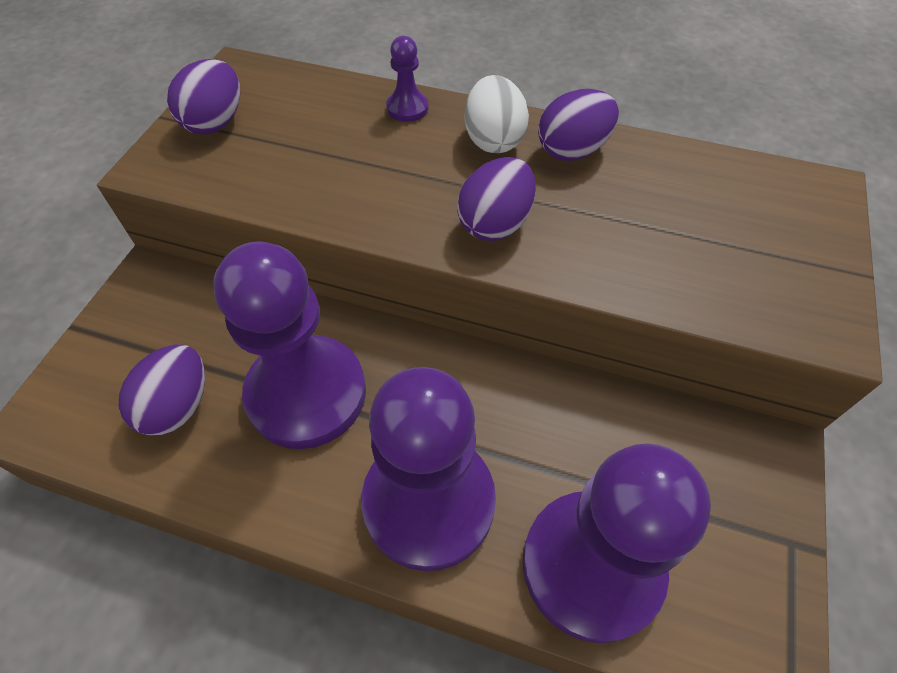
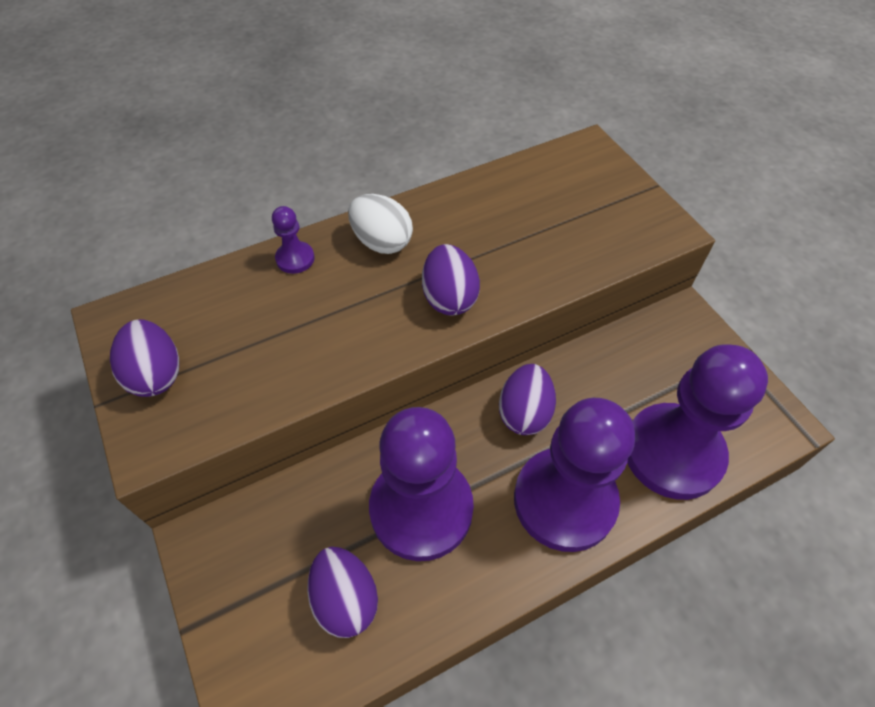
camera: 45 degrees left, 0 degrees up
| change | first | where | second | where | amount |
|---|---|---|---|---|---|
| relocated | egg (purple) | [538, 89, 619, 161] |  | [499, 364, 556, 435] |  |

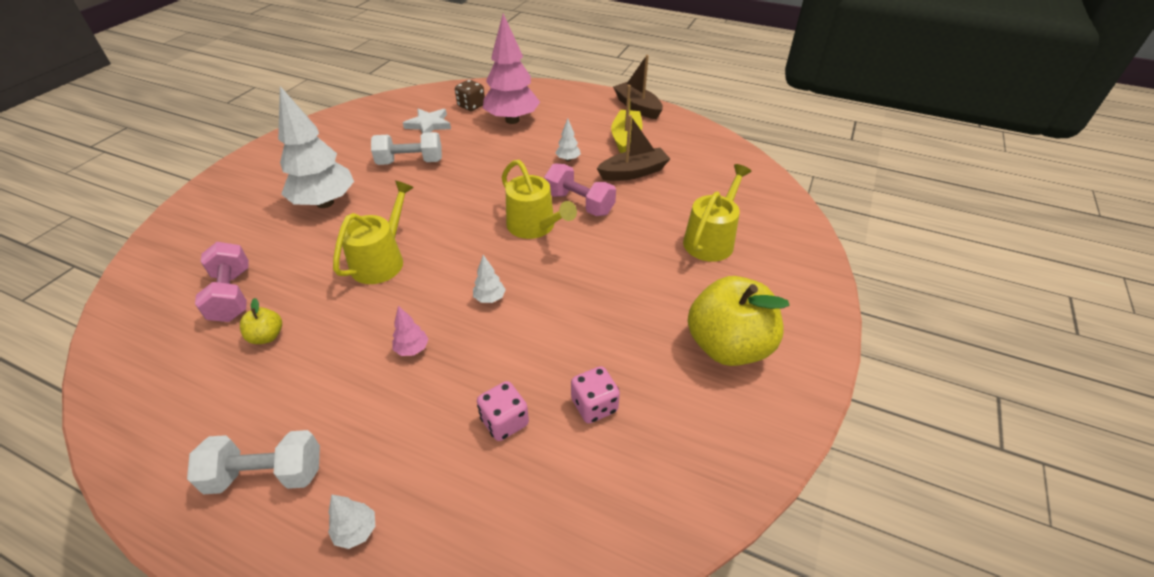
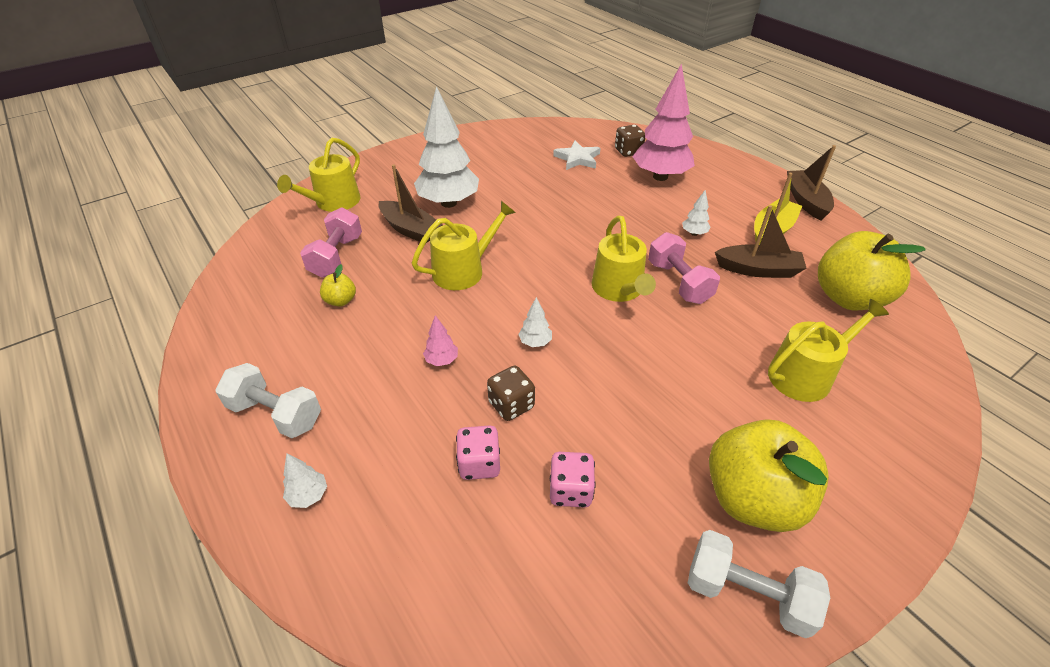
camera: 30 degrees right, 0 degrees up
| change | first | where | second | where | amount |
|---|---|---|---|---|---|
| relocated | dumbbell (white) | [371, 132, 442, 165] |  | [688, 530, 830, 638] |  |
| appeared |  |  | watering can (yellow) | [277, 137, 361, 212] |  |
| appeared |  |  | boat (brown) | [378, 164, 443, 243] |  |
| appeared |  |  | apple (yellow) | [818, 231, 926, 310] |  |
| appeared |  |  | dice (brown) | [487, 366, 535, 421] |  |

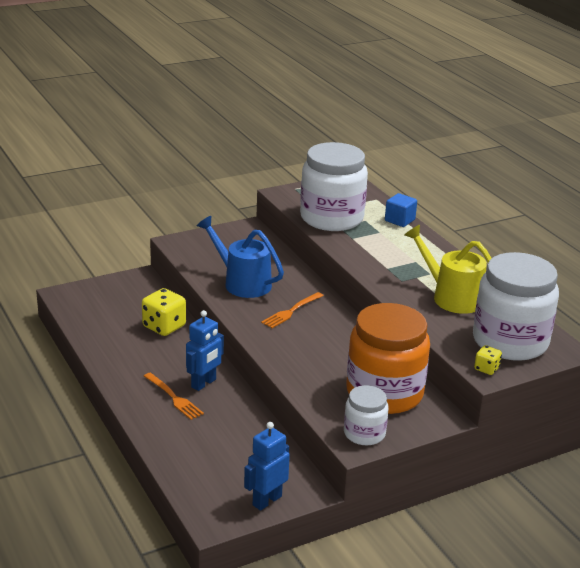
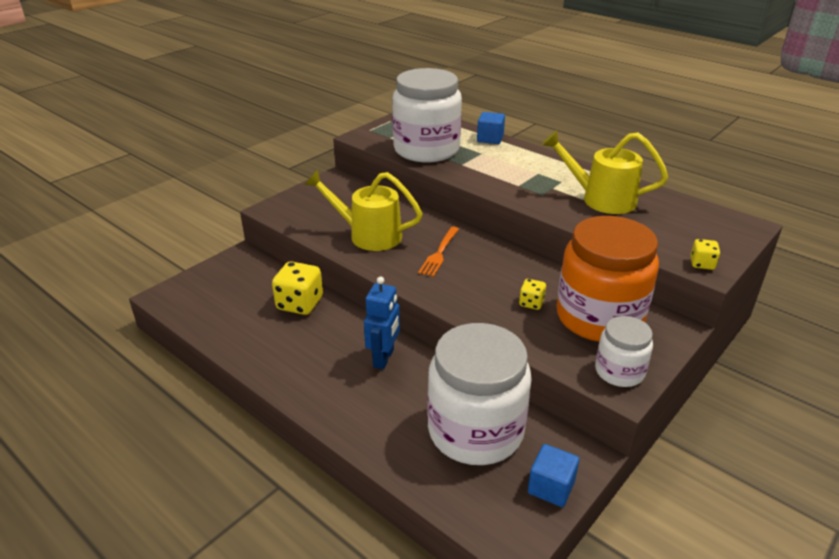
camera: 20 degrees left, 5 degrees up
| change | first | where | second | where | amount |
|---|---|---|---|---|---|
| colour | watering can (blue) | [197, 216, 284, 298] | watering can (yellow) | [304, 170, 423, 251] |  |
| relocated | jar (white) | [473, 252, 559, 361] |  | [427, 323, 532, 465] |  |
| missing | fork (orange) | [144, 373, 204, 420] |  |  |  |
| exchanged | robot (blue) | [244, 422, 290, 511] | cube (blue) | [528, 444, 579, 507] |  |
| appeared |  |  | dice (yellow) | [519, 279, 546, 310] |  |

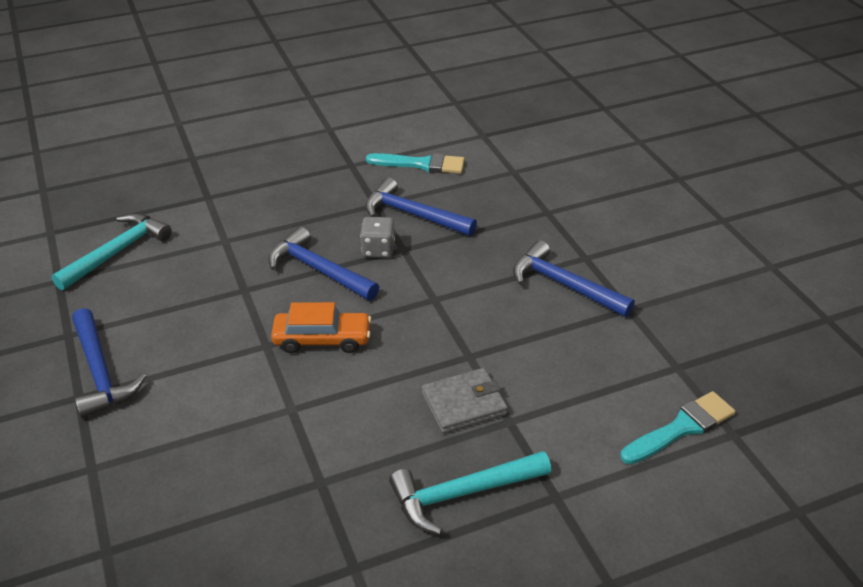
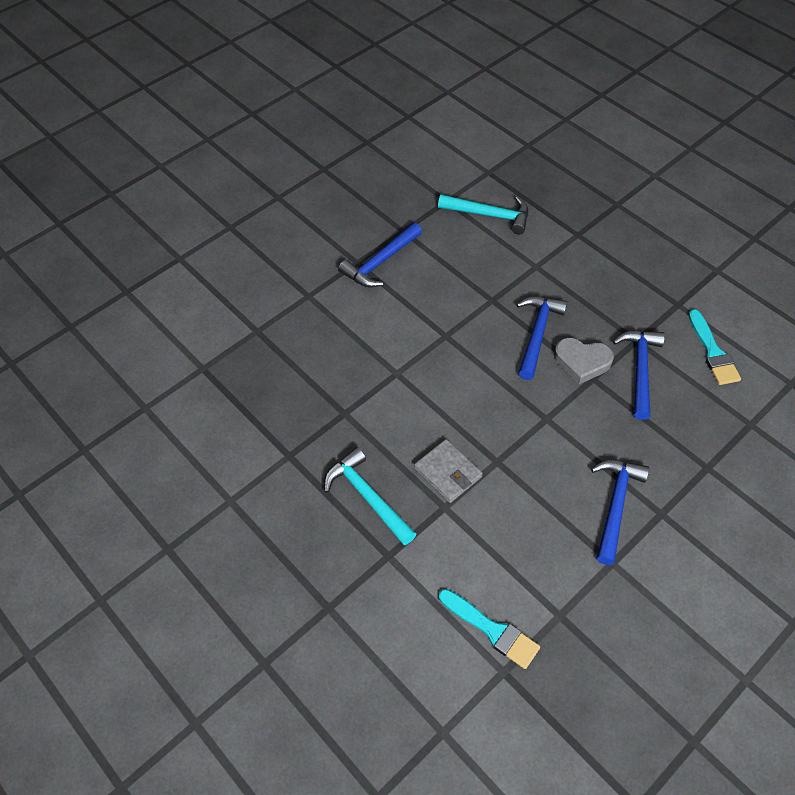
camera: 70 degrees right, 15 degrees up
| change | first | where | second | where | amount |
|---|---|---|---|---|---|
| exchanged | dice (grey) | [360, 217, 395, 258] | heart (grey) | [554, 338, 614, 384] |  |
| missing | car (orange) | [271, 302, 371, 353] |  |  |  |

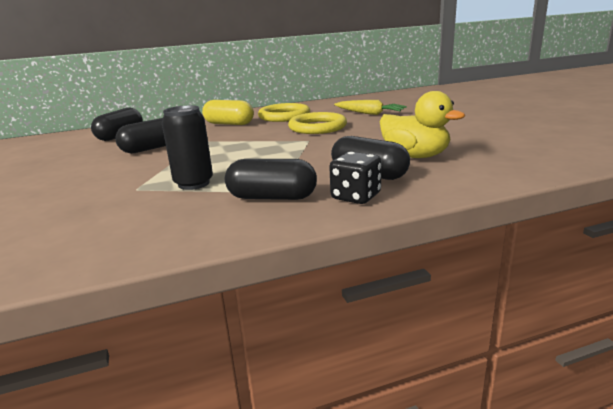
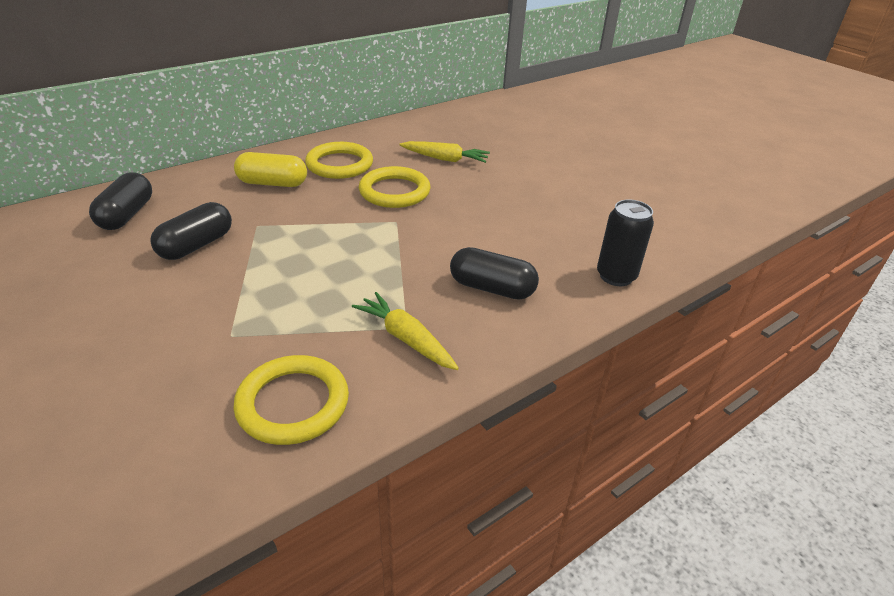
camera: 20 degrees left, 15 degrees up
| change | first | where | second | where | amount |
|---|---|---|---|---|---|
| missing | duck (yellow) | [380, 91, 465, 158] |  |  |  |
| relocated | can (black) | [162, 105, 213, 190] |  | [597, 199, 654, 286] |  |
| missing | dice (black) | [329, 152, 381, 204] |  |  |  |
| exchanged | capsule (black) | [225, 159, 317, 200] | carrot (yellow) | [352, 292, 459, 370] |  |
| appeared |  |  | ring (yellow) | [233, 355, 349, 445] |  |

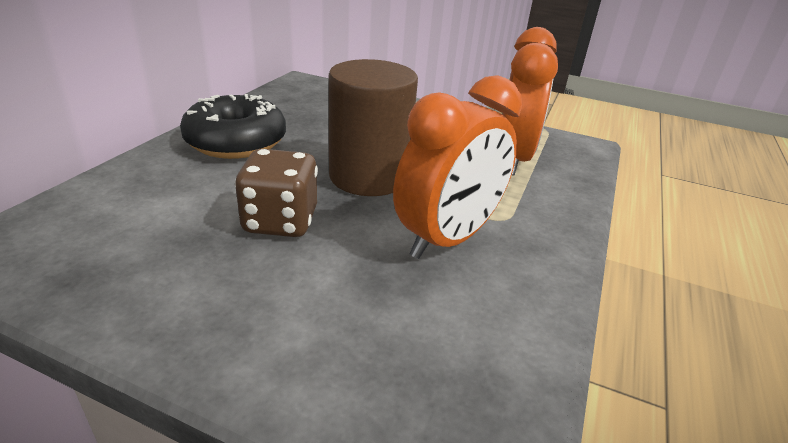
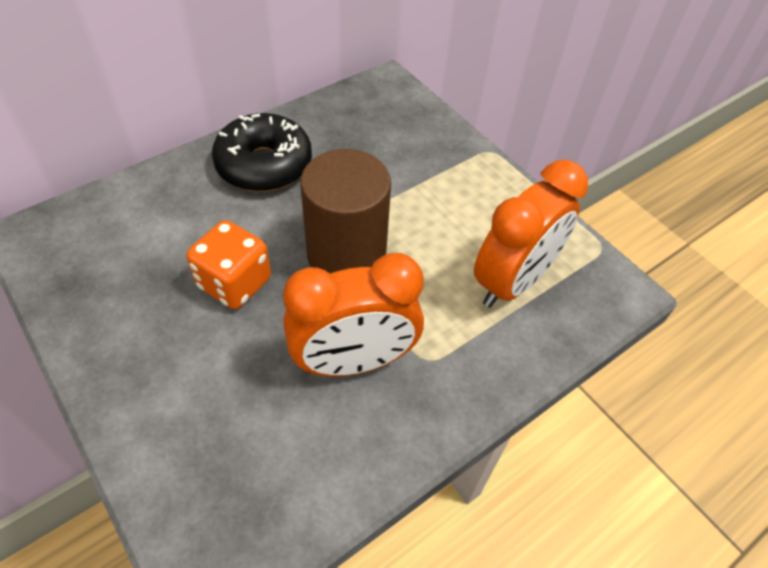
camera: 30 degrees right, 20 degrees up
| change | first | where | second | where | amount |
|---|---|---|---|---|---|
| colour | dice (brown) | [235, 149, 318, 237] | dice (orange) | [187, 220, 271, 309] |  |

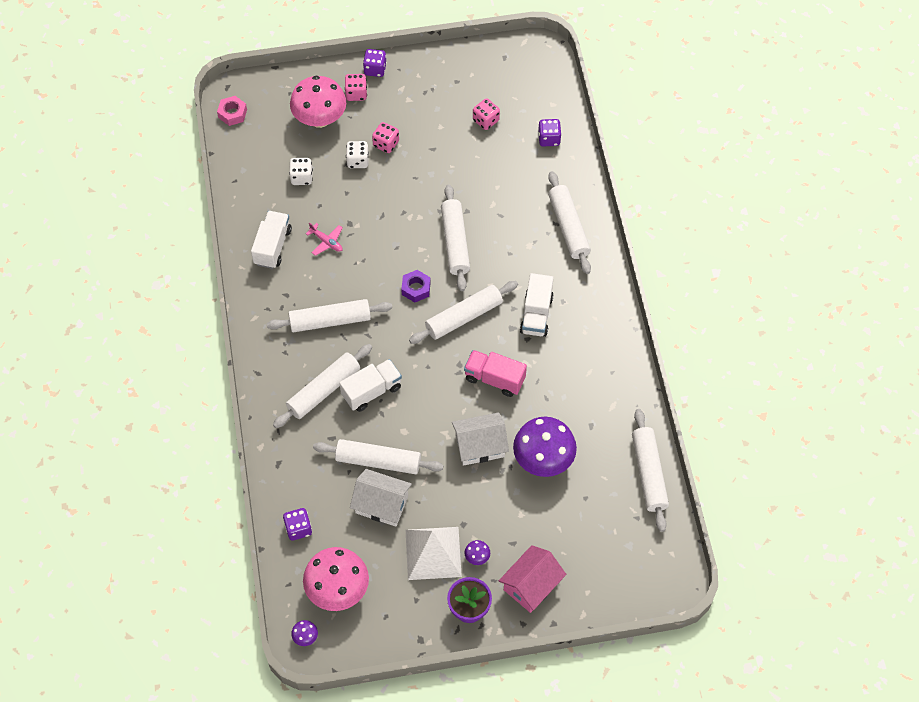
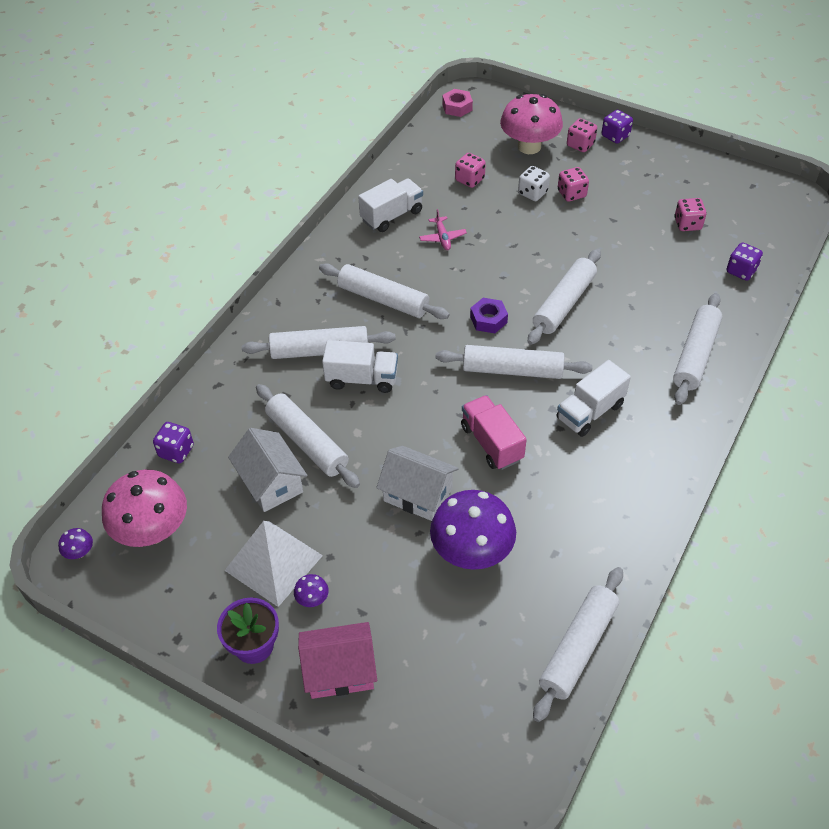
camera: 40 degrees right, 10 degrees down
| change | first | where | second | where | amount |
|---|---|---|---|---|---|
| colour | dice (white) | [289, 158, 313, 185] | dice (pink) | [455, 153, 486, 188] |  |

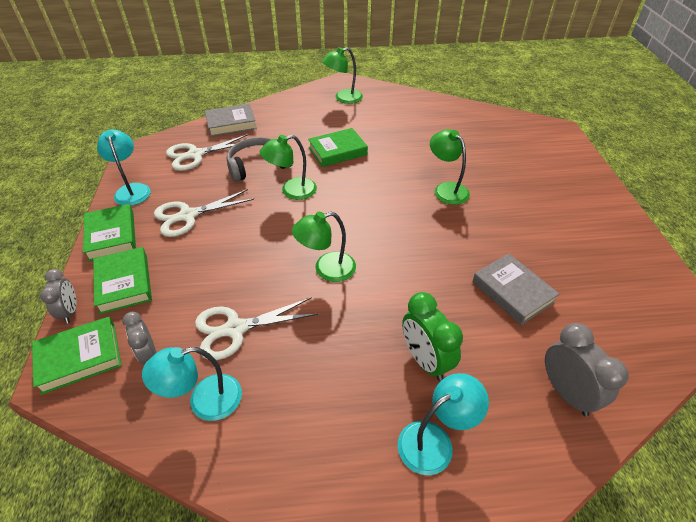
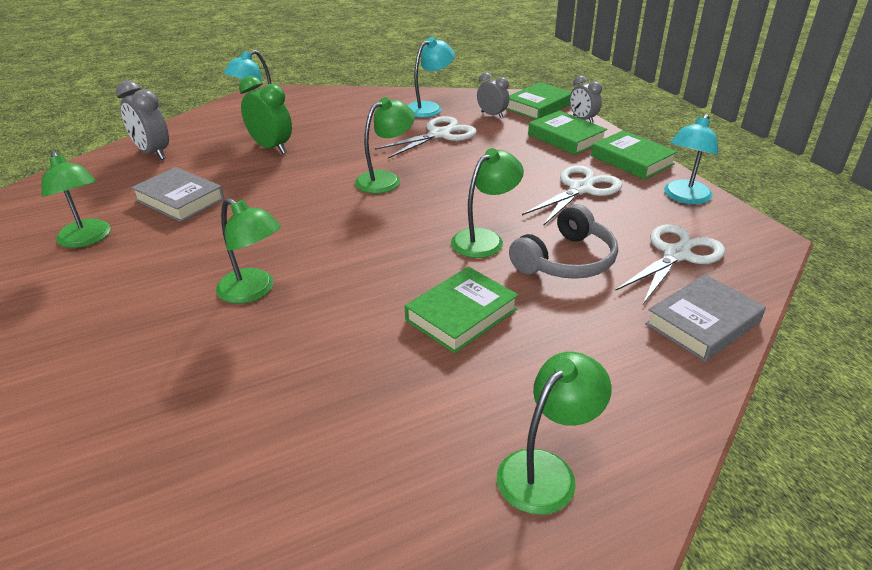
camera: 160 degrees right, 10 degrees down
| change | first | where | second | where | amount |
|---|---|---|---|---|---|
| spun | lamp (turquoise) | [97, 129, 151, 206] |  | [664, 114, 718, 204] | 75 degrees clockwise |
| appeared |  |  | lamp (green) | [41, 152, 111, 248] |  |

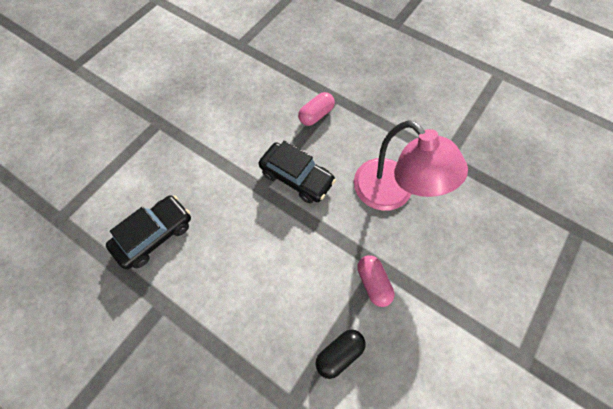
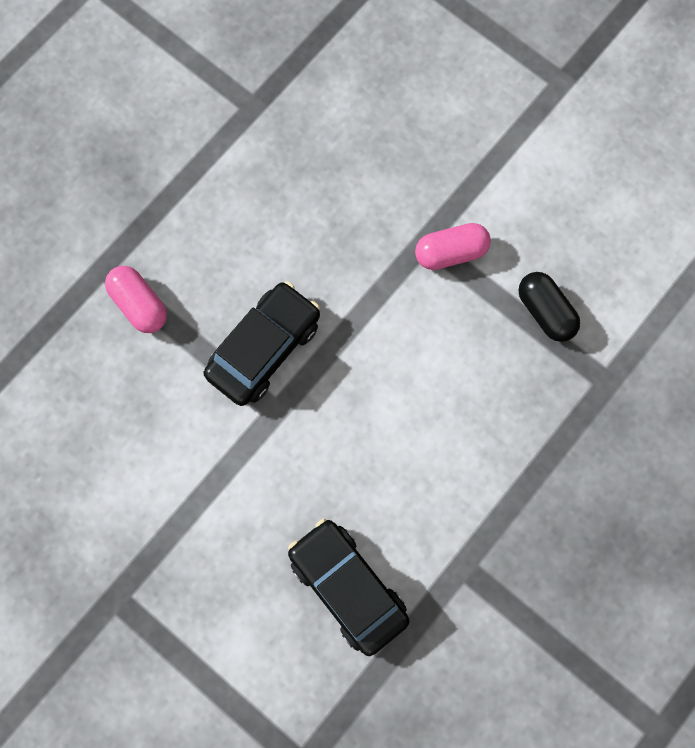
camera: 85 degrees left, 10 degrees up
| change | first | where | second | where | amount |
|---|---|---|---|---|---|
| missing | lamp (pink) | [354, 120, 468, 211] |  |  |  |

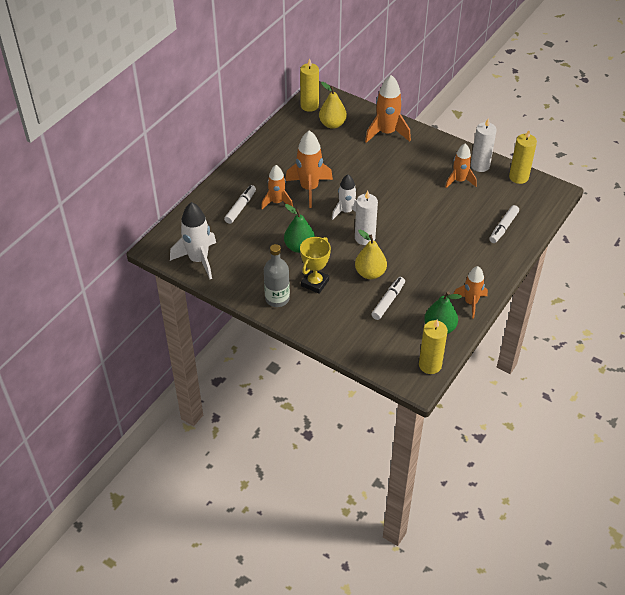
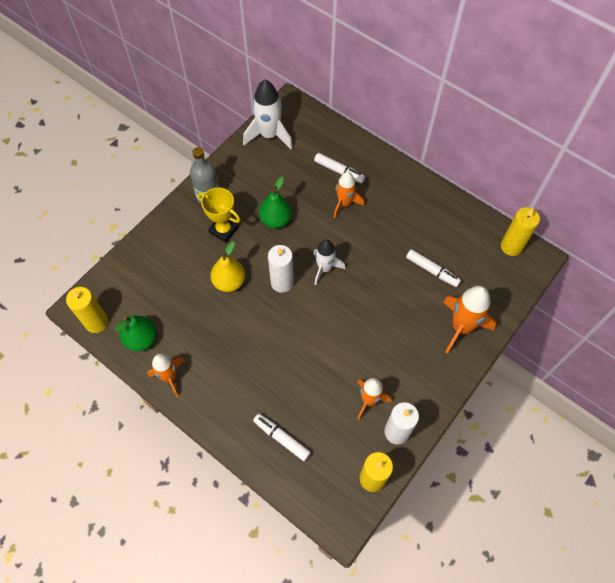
camera: 95 degrees right, 15 degrees up
| change | first | where | second | where | amount |
|---|---|---|---|---|---|
| missing | pear (yellow) | [319, 82, 347, 129] |  |  |  |
| missing | rocket (orange) | [285, 130, 333, 208] |  |  |  |
| relocated | marker (white) | [371, 277, 405, 320] |  | [406, 249, 461, 287] |  |

